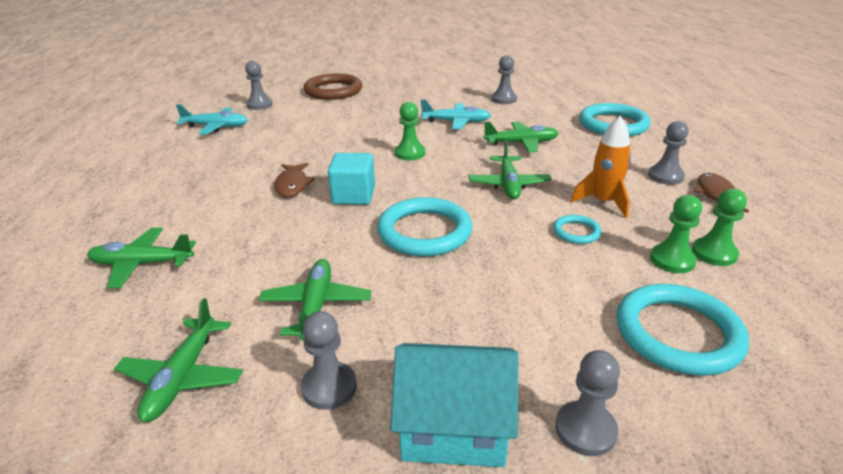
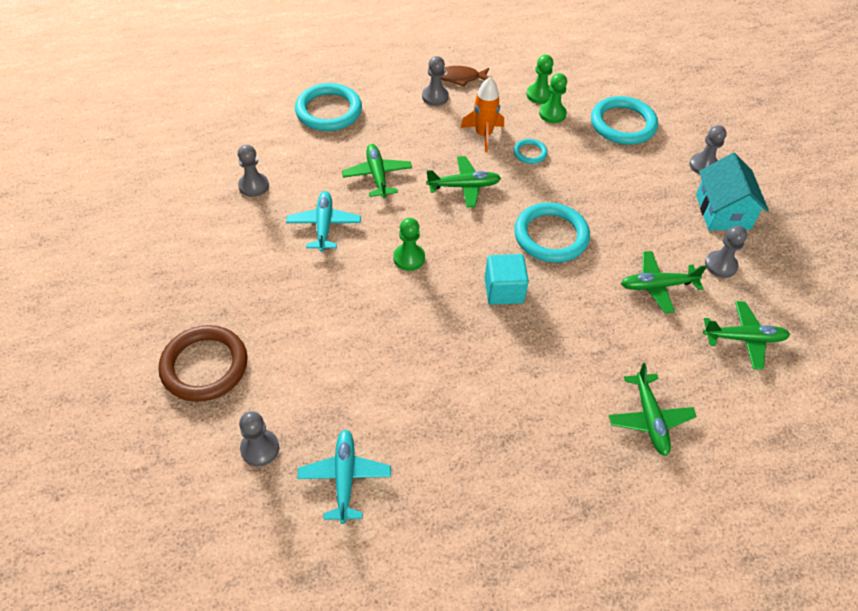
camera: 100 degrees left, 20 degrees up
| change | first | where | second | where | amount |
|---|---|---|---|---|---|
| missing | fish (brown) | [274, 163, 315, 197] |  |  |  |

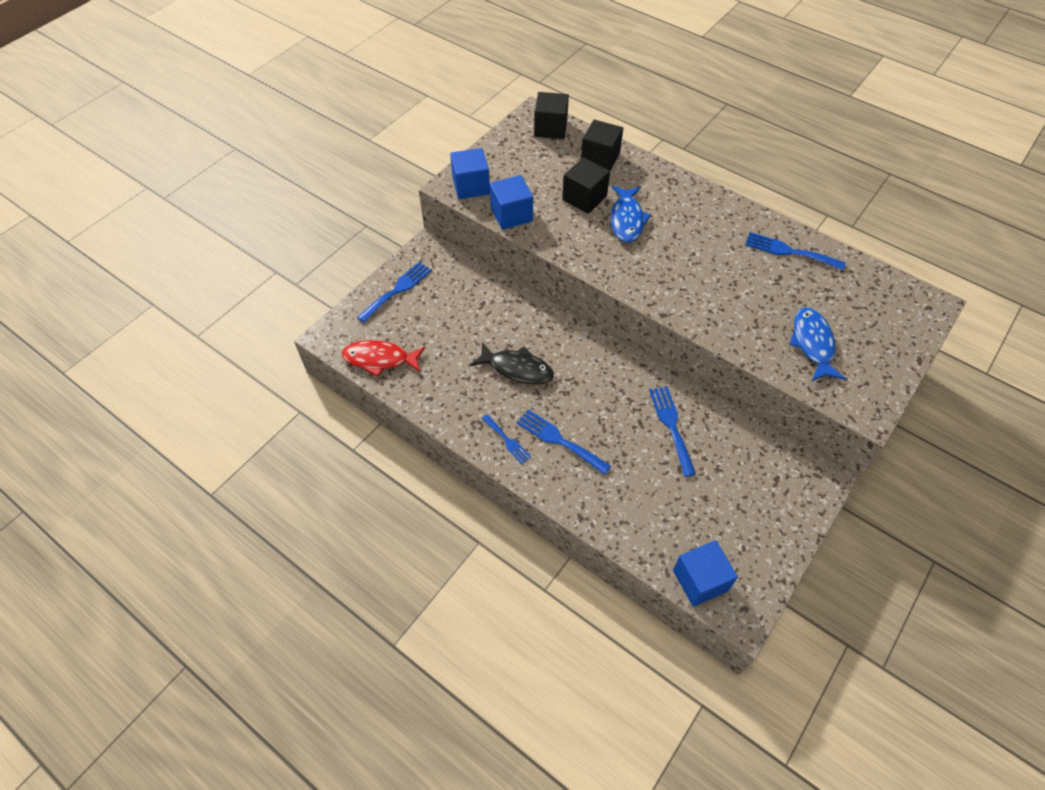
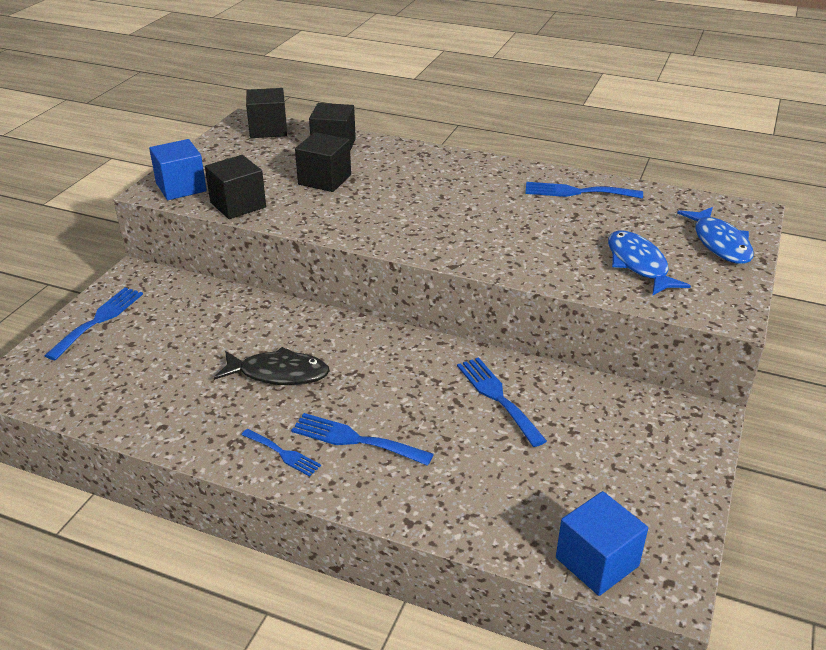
camera: 15 degrees left, 20 degrees down
| change | first | where | second | where | amount |
|---|---|---|---|---|---|
| colour | cube (blue) | [490, 175, 533, 230] | cube (black) | [205, 155, 266, 219] |  |
| relocated | fish (blue) | [610, 186, 651, 243] |  | [677, 207, 754, 264] |  |
| missing | fish (red) | [342, 340, 425, 377] |  |  |  |

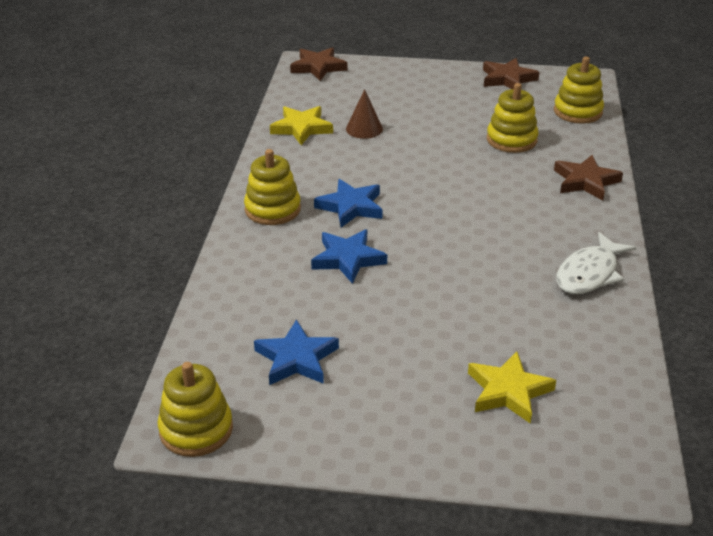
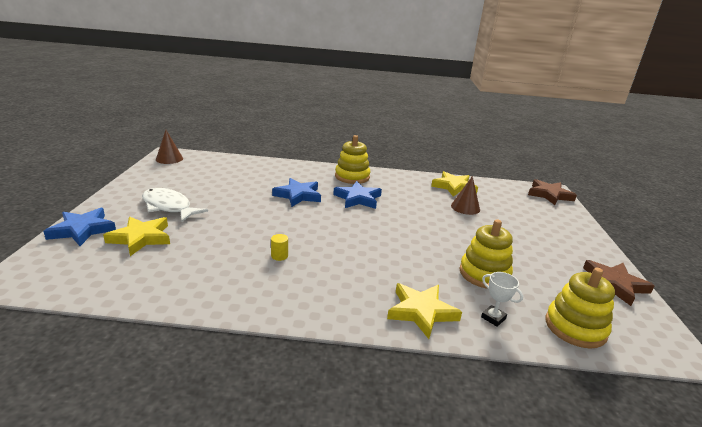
camera: 85 degrees right, 10 degrees down
| change | first | where | second | where | amount |
|---|---|---|---|---|---|
| colour | star (brown) | [554, 155, 623, 201] | star (yellow) | [387, 283, 462, 339] |  |
| relocated | fish (white) | [556, 232, 636, 294] |  | [142, 188, 208, 222] |  |
| relocated | star (blue) | [254, 319, 339, 385] |  | [43, 208, 116, 246] |  |
| exchanged | stacking toy (yellow) | [157, 362, 233, 457] | cone (brown) | [156, 130, 183, 164] |  |
| appeared |  |  | cylinder (yellow) | [271, 234, 288, 261] |  |
| appeared |  |  | trophy (white) | [481, 272, 523, 327] |  |

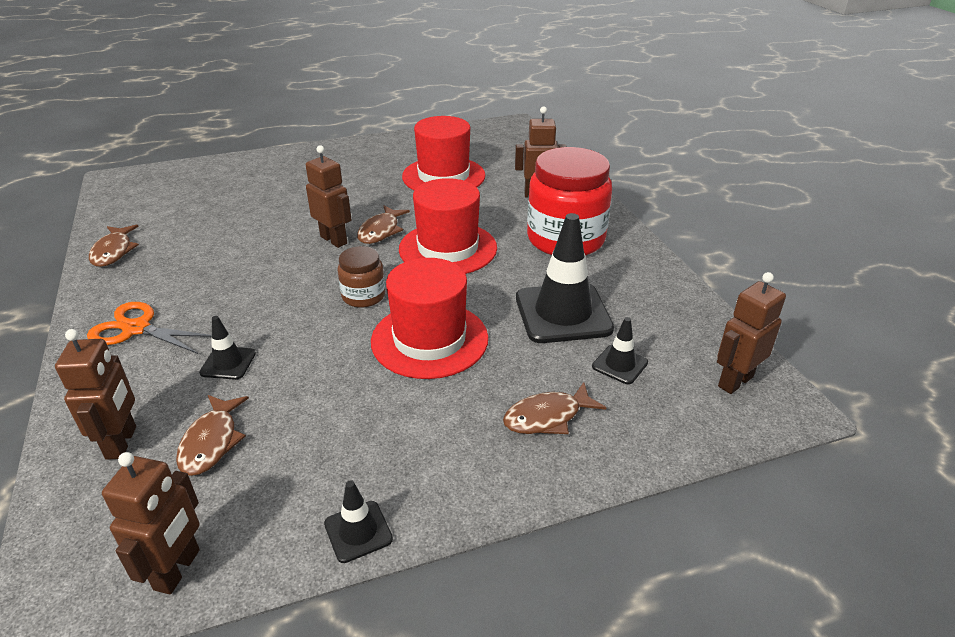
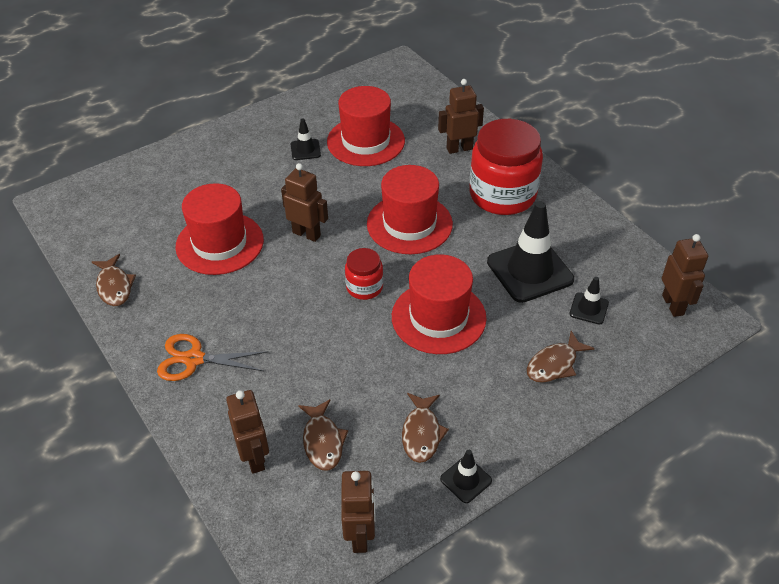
camera: 15 degrees left, 10 degrees up
| change | first | where | second | where | amount |
|---|---|---|---|---|---|
| relocated | fish (brown) | [357, 205, 410, 244] |  | [402, 393, 449, 463] |  |
| colour | jar (brown) | [337, 246, 385, 308] | jar (red) | [345, 248, 383, 300] |  |
| spun | robot (brown) | [717, 272, 786, 394] |  | [662, 234, 708, 317] | 135 degrees clockwise |
| relocated | traffic cone (black) | [199, 316, 256, 380] |  | [291, 118, 321, 160] |  |
| appeared |  |  | hat (red) | [175, 183, 264, 275] |  |

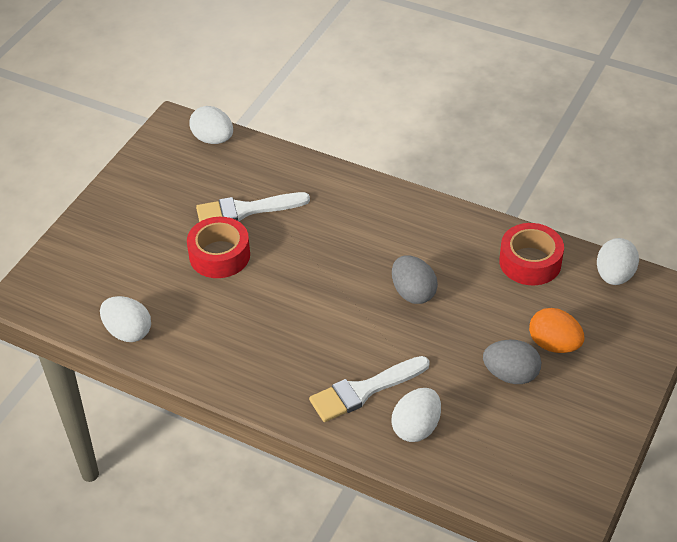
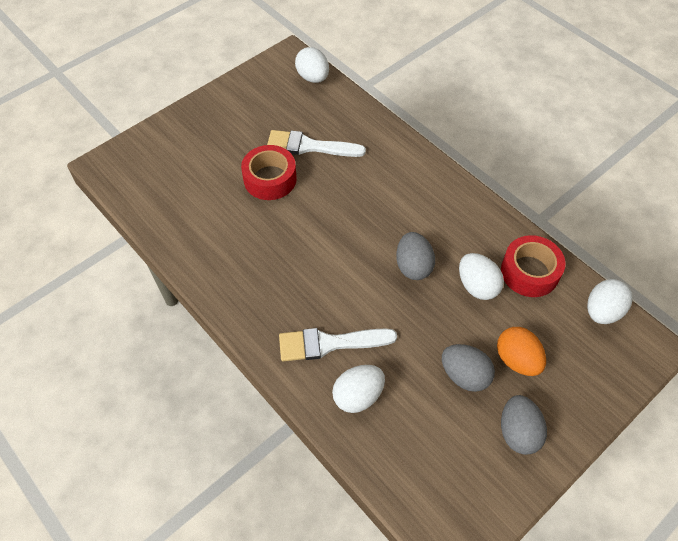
camera: 20 degrees right, 10 degrees up
| change | first | where | second | where | amount |
|---|---|---|---|---|---|
| relocated | egg (white) | [100, 296, 151, 342] |  | [459, 253, 504, 300] |  |
| appeared |  |  | egg (grey) | [501, 395, 547, 455] |  |

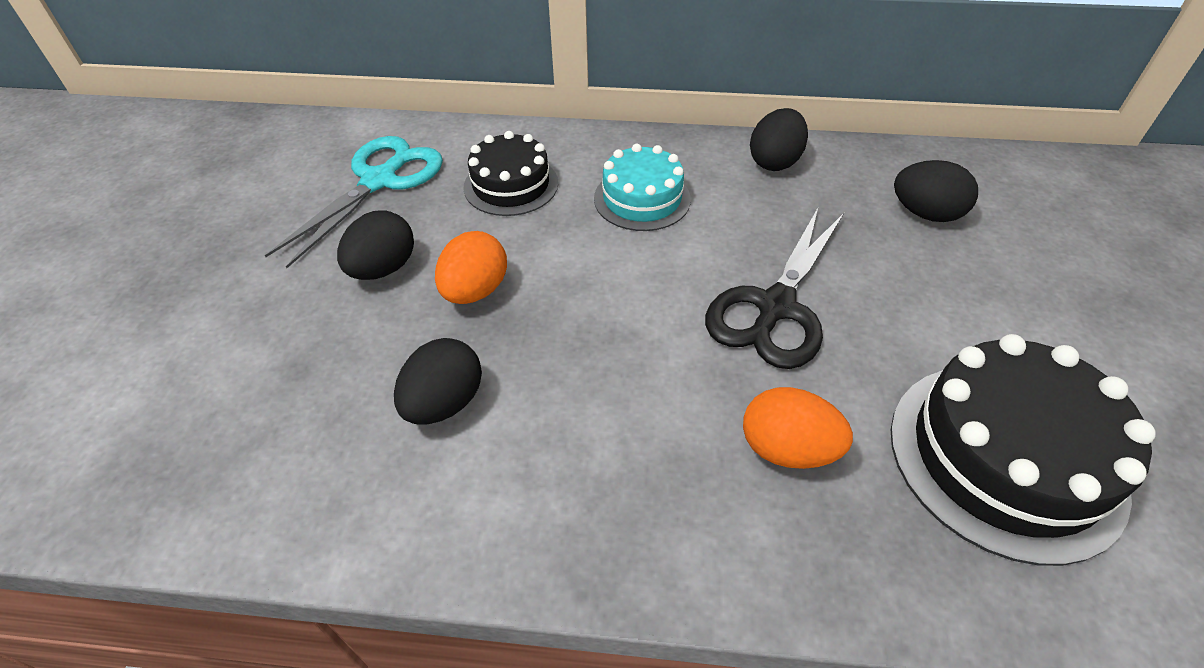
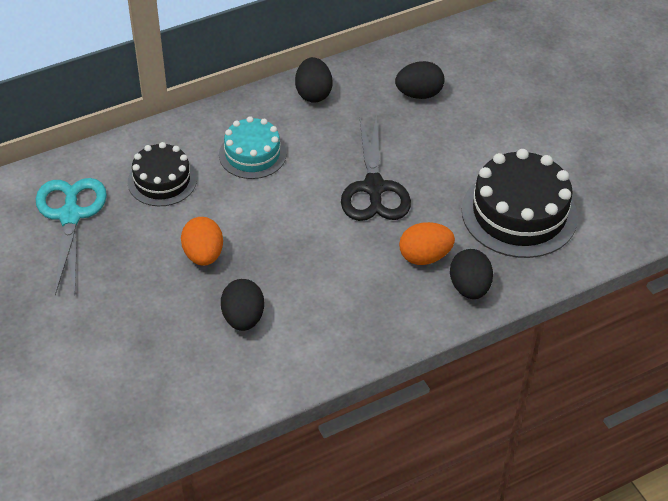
camera: 35 degrees left, 0 degrees up
| change | first | where | second | where | amount |
|---|---|---|---|---|---|
| relocated | egg (black) | [337, 211, 414, 280] |  | [450, 249, 493, 299] |  |

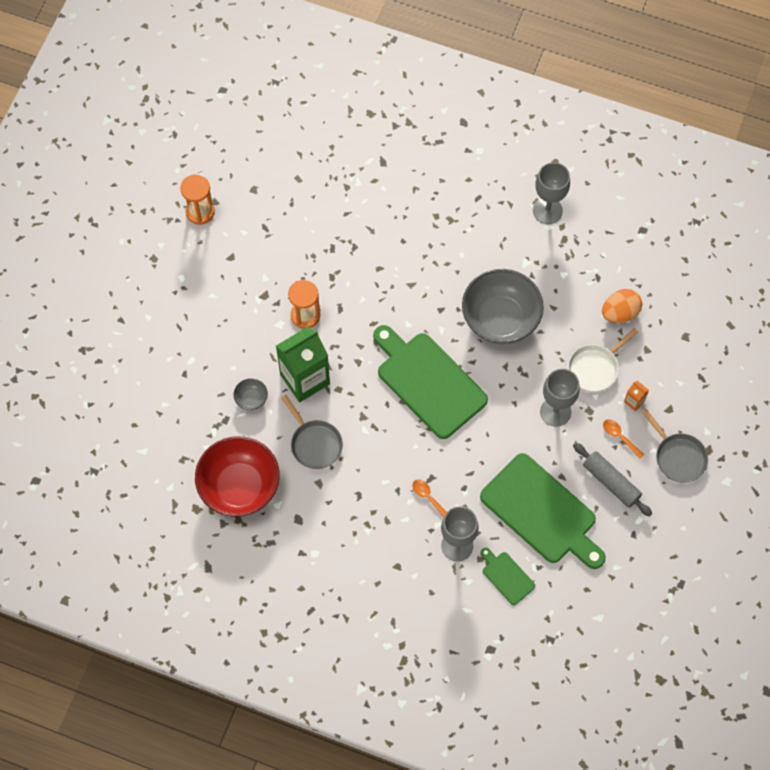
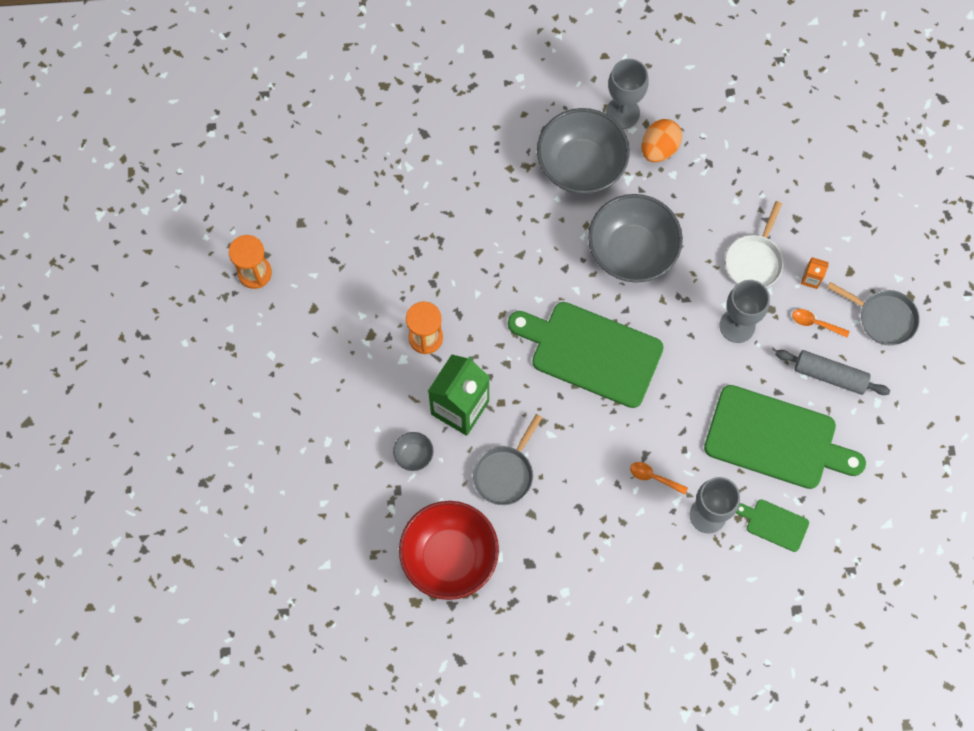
camera: 25 degrees left, 5 degrees up
| change | first | where | second | where | amount |
|---|---|---|---|---|---|
| relocated | egg (orange) | [602, 289, 642, 323] |  | [642, 119, 682, 162] |  |
| spun | pan (grey) | [281, 395, 343, 469] |  | [473, 414, 542, 505] | 90 degrees clockwise |
| appeared |  |  | bowl (grey) | [537, 108, 630, 194] |  |

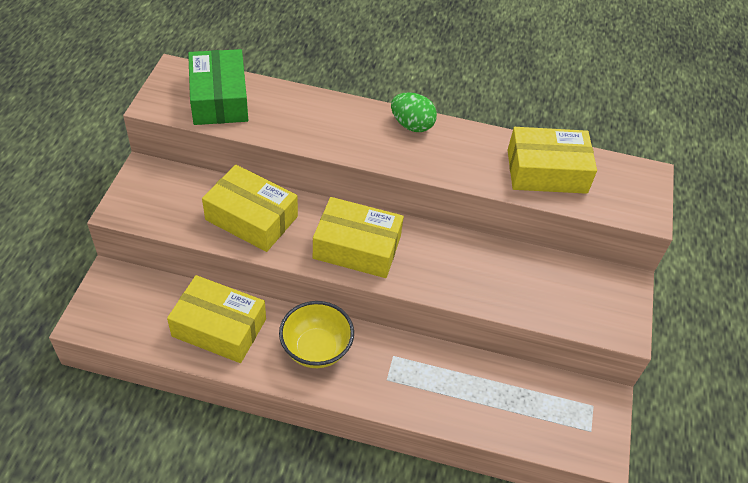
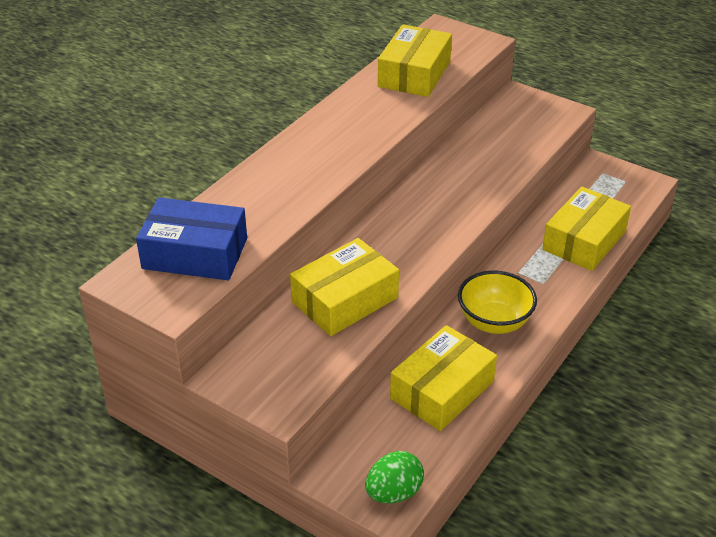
camera: 65 degrees left, 10 degrees down
| change | first | where | second | where | amount |
|---|---|---|---|---|---|
| colour | box (green) | [188, 49, 248, 125] | box (blue) | [136, 197, 247, 280] |  |
| relocated | egg (green) | [391, 92, 437, 132] |  | [365, 451, 424, 504] |  |
| relocated | box (yellow) | [313, 197, 404, 278] |  | [542, 187, 631, 271] |  |

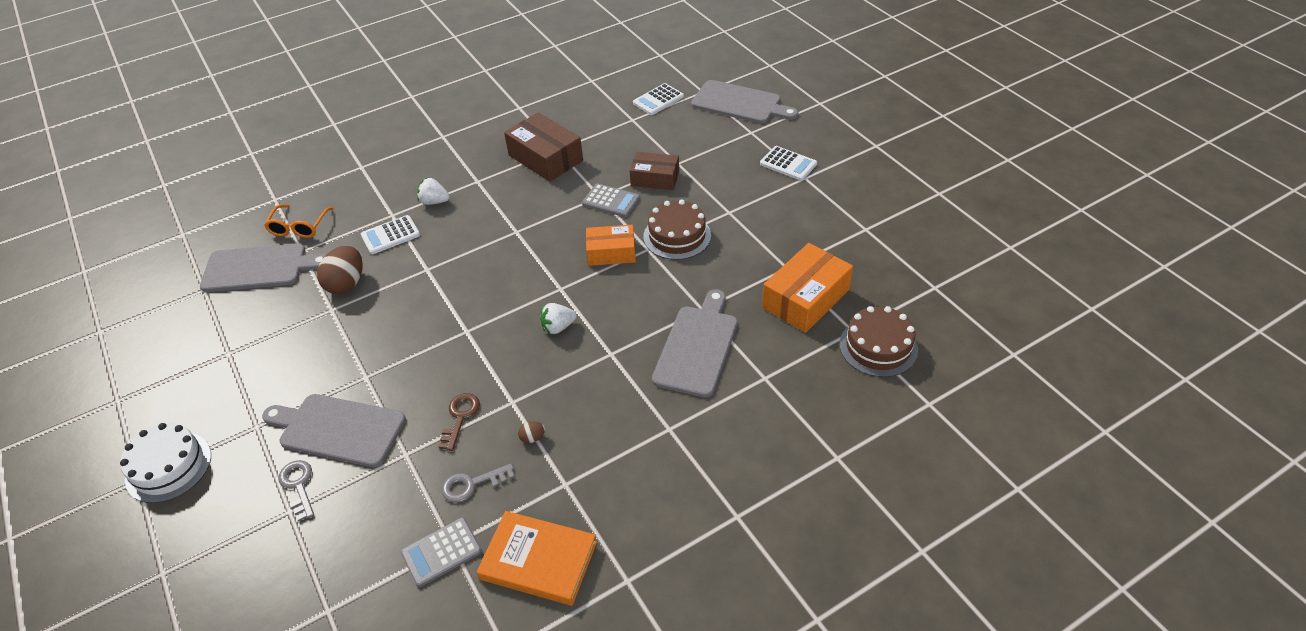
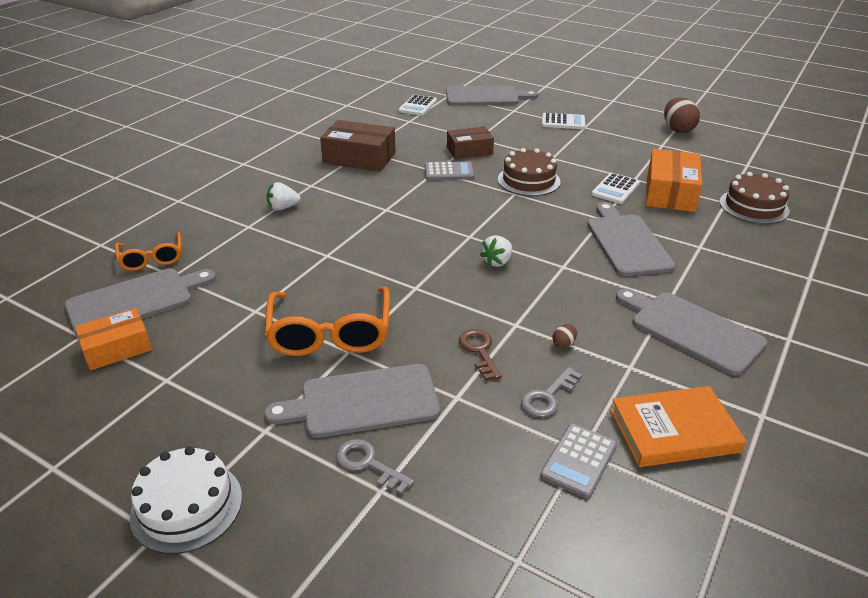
camera: 30 degrees left, 10 degrees down
| change | first | where | second | where | amount |
|---|---|---|---|---|---|
| relocated | calculator (white) | [361, 215, 420, 254] |  | [592, 173, 640, 204] |  |
| relocated | box (orange) | [586, 225, 636, 266] |  | [75, 308, 152, 370] |  |
| relocated | egg (brown) | [317, 245, 363, 294] |  | [664, 97, 700, 133] |  |
| appeared |  |  | glasses (orange) | [264, 286, 390, 356] |  |
| appeared |  |  | cutting board (grey) | [616, 288, 767, 376] |  |

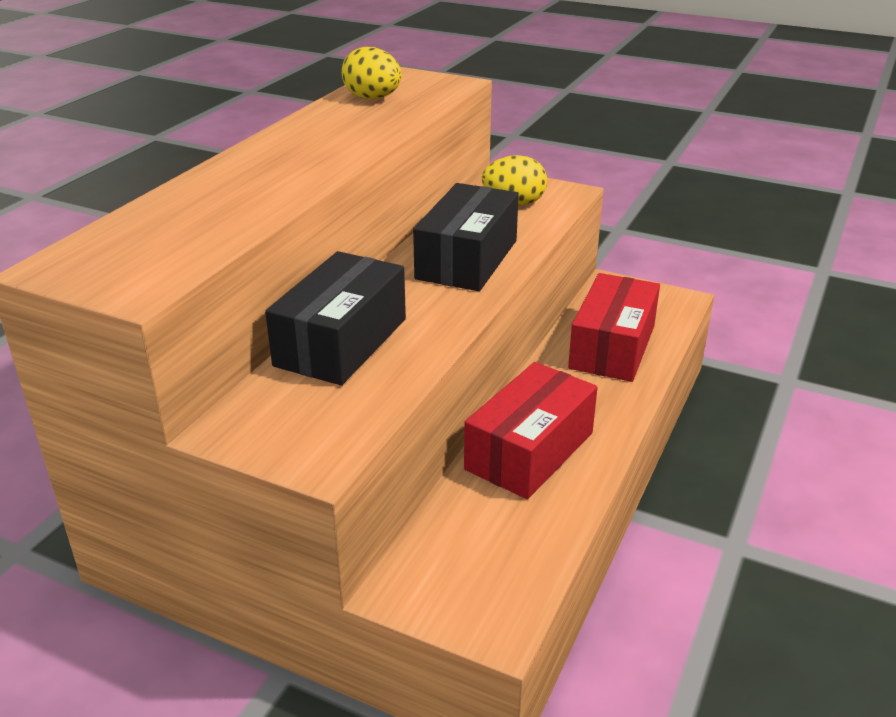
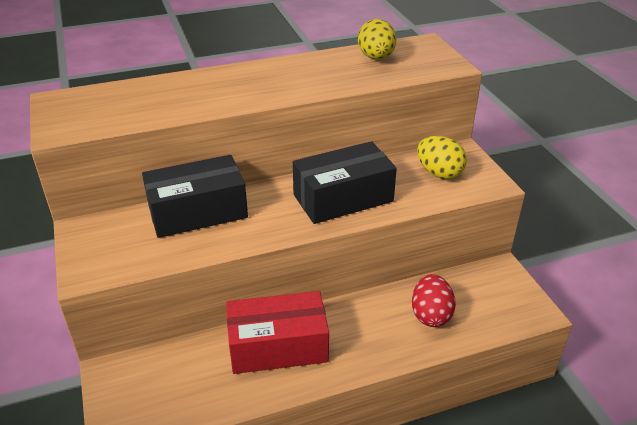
camera: 45 degrees right, 5 degrees up
| change | first | where | second | where | amount |
|---|---|---|---|---|---|
| exchanged | box (red) | [568, 273, 660, 382] | egg (red) | [412, 274, 456, 327] |  |

